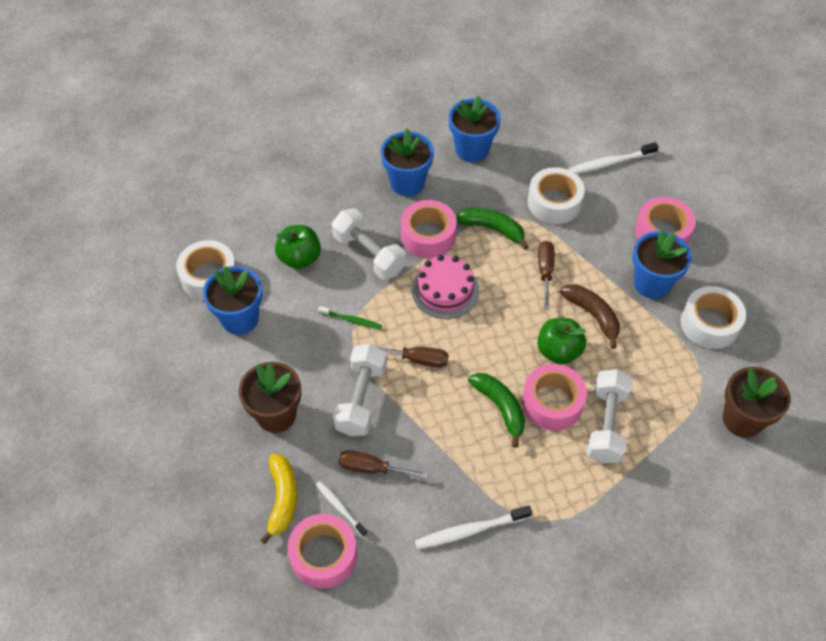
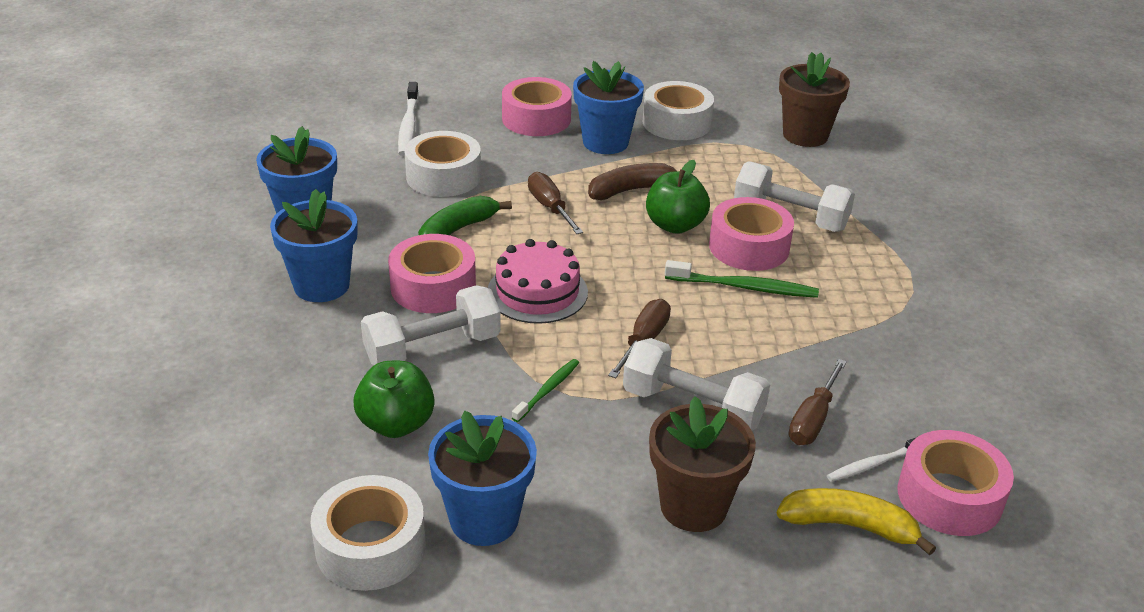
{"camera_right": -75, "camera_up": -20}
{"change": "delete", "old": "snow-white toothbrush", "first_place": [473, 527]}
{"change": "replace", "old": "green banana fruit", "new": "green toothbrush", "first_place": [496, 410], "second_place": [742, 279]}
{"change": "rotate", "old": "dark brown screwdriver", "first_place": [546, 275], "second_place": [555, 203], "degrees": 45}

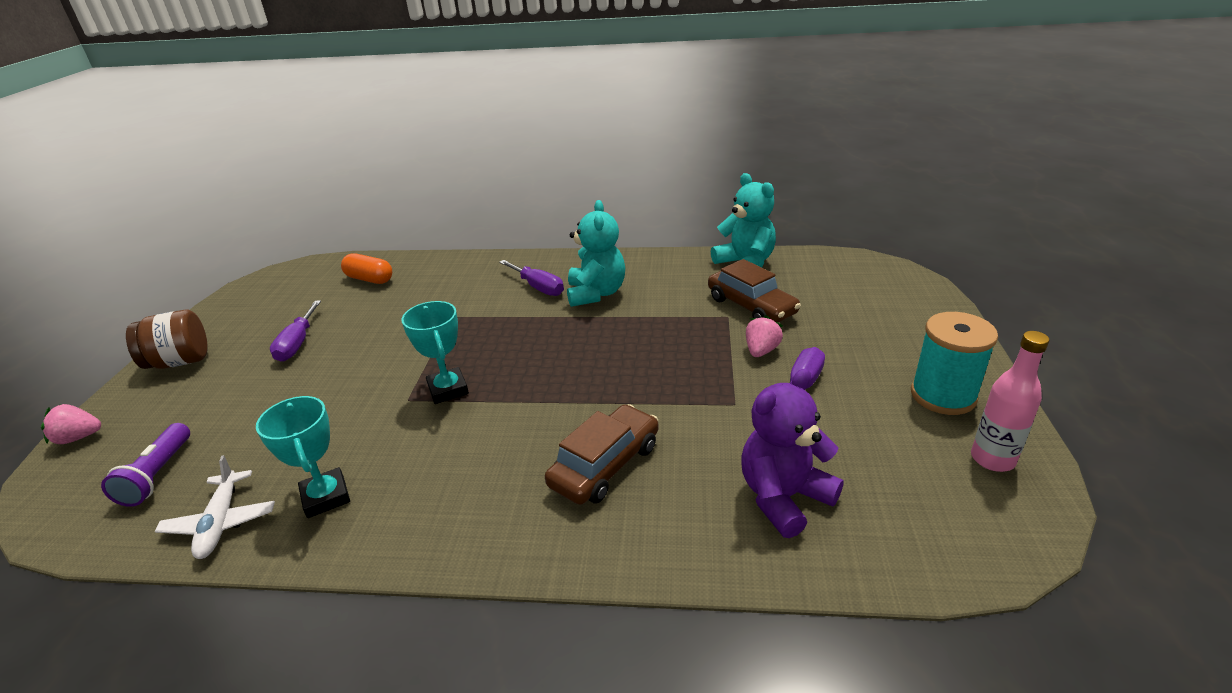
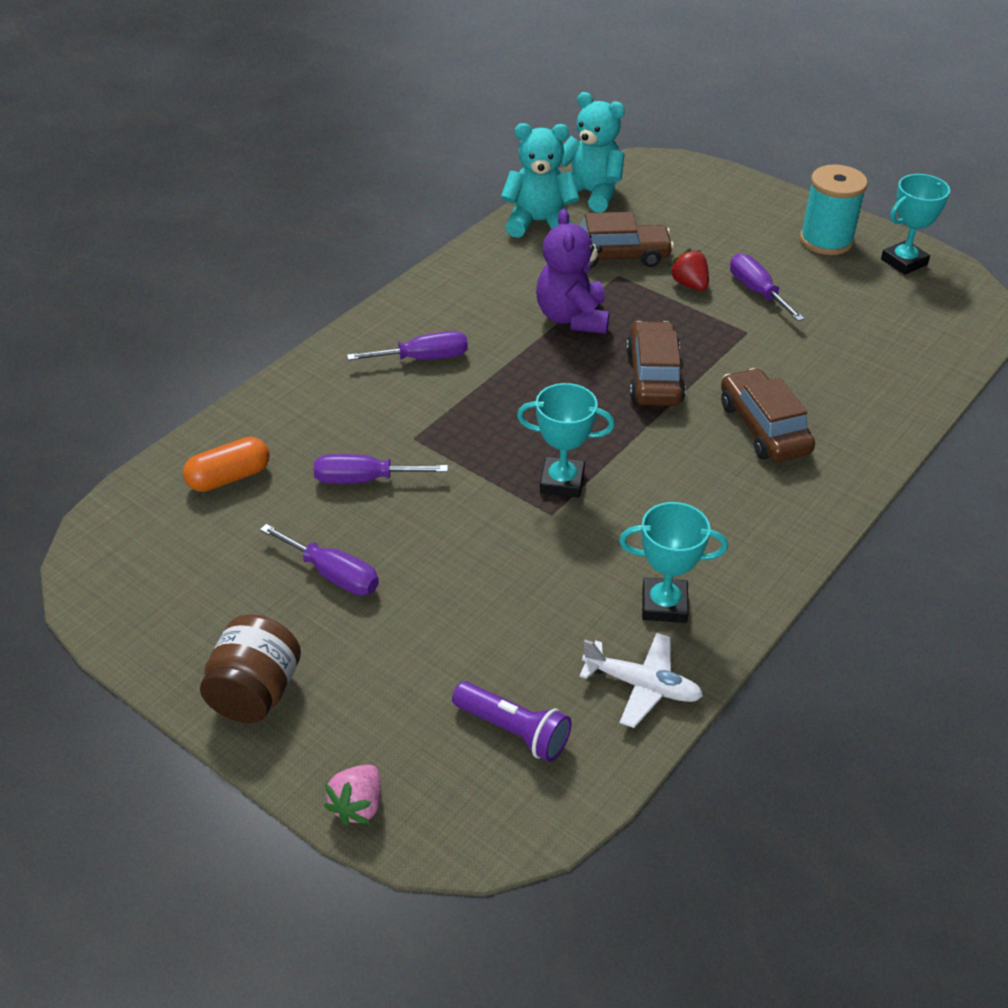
{"camera_right": -60, "camera_up": 10}
{"change": "insert", "new": "violet screwdriver", "second_place": [381, 469]}
{"change": "insert", "new": "dark brown car", "second_place": [656, 363]}
{"change": "move", "old": "turquoise teddy bear", "first_place": [596, 253], "second_place": [593, 152]}
{"change": "move", "old": "violet teddy bear", "first_place": [792, 453], "second_place": [572, 271]}
{"change": "replace", "old": "rose-pink drink bottle", "new": "turquoise trophy", "first_place": [1010, 401], "second_place": [915, 224]}
{"change": "recolor", "old": "rose-pink toy strawberry", "new": "scarlet toy strawberry", "first_place": [764, 336], "second_place": [688, 269]}

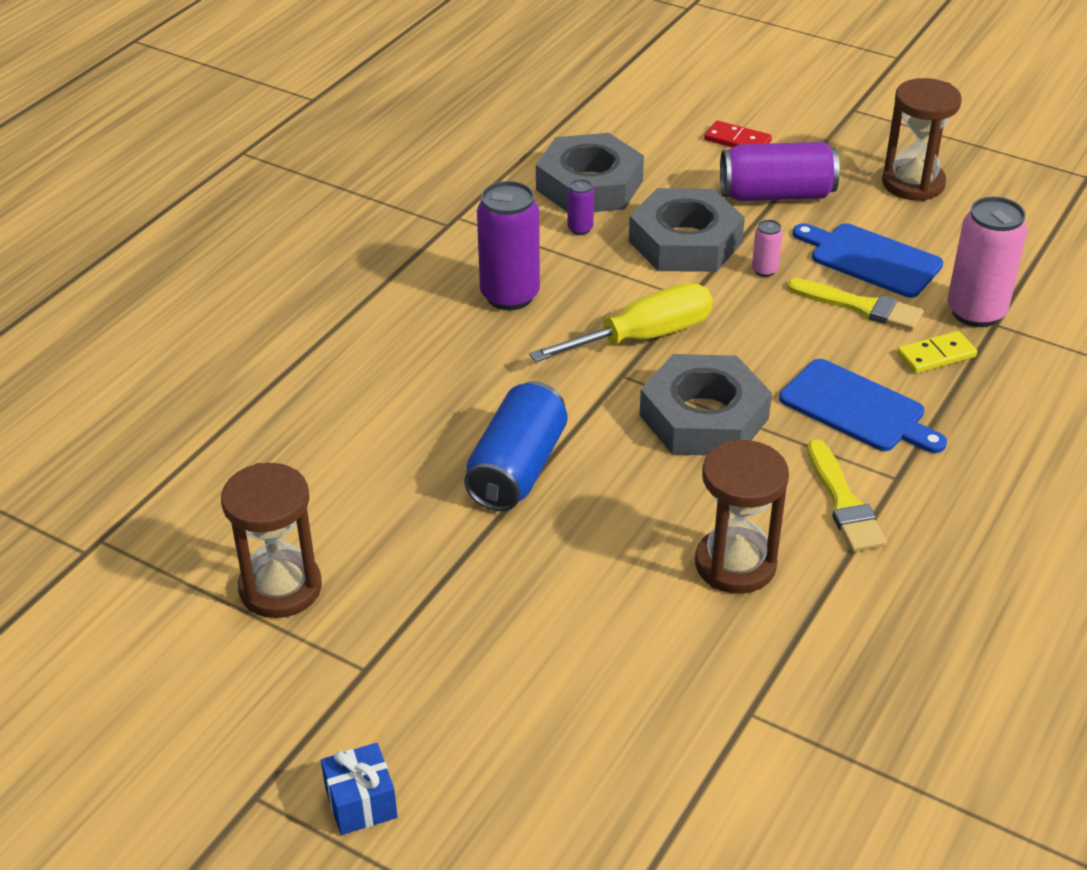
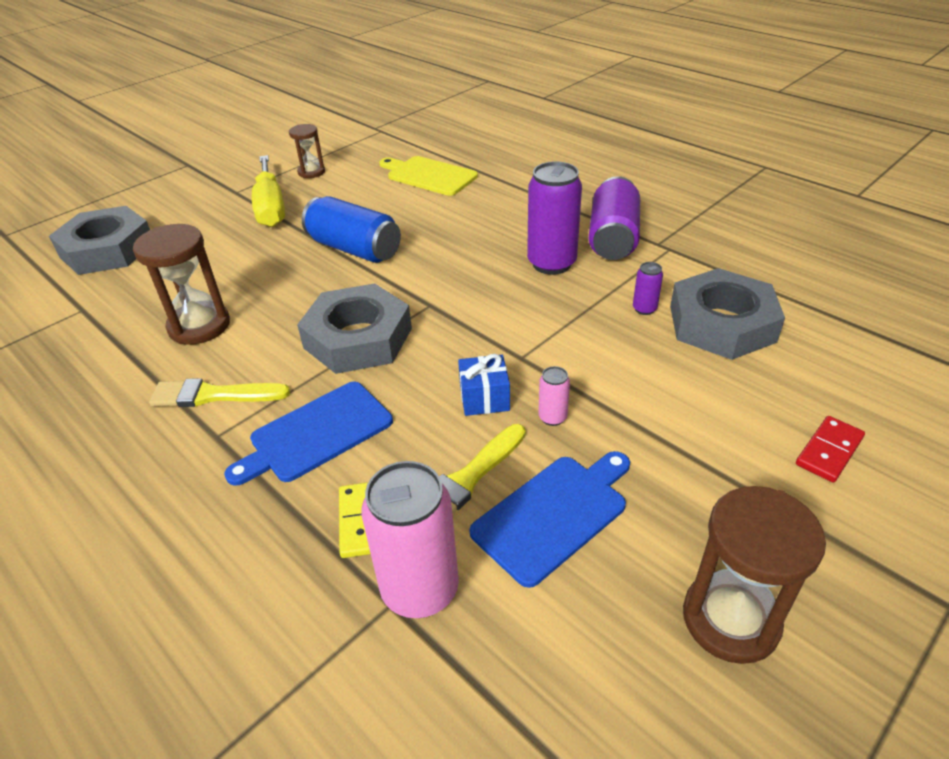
{"camera_right": 105, "camera_up": 0}
{"change": "insert", "new": "bright yellow cutting board", "second_place": [428, 176]}
{"change": "move", "old": "royal blue gift", "first_place": [359, 789], "second_place": [484, 385]}
{"change": "move", "old": "bright yellow screwdriver", "first_place": [621, 322], "second_place": [268, 191]}
{"change": "move", "old": "ash-grey nut", "first_place": [687, 230], "second_place": [99, 240]}
{"change": "move", "old": "violet can", "first_place": [780, 171], "second_place": [614, 218]}
{"change": "resize", "old": "dark brown sandglass", "first_place": [271, 540], "second_place": [307, 151], "factor": 0.6}

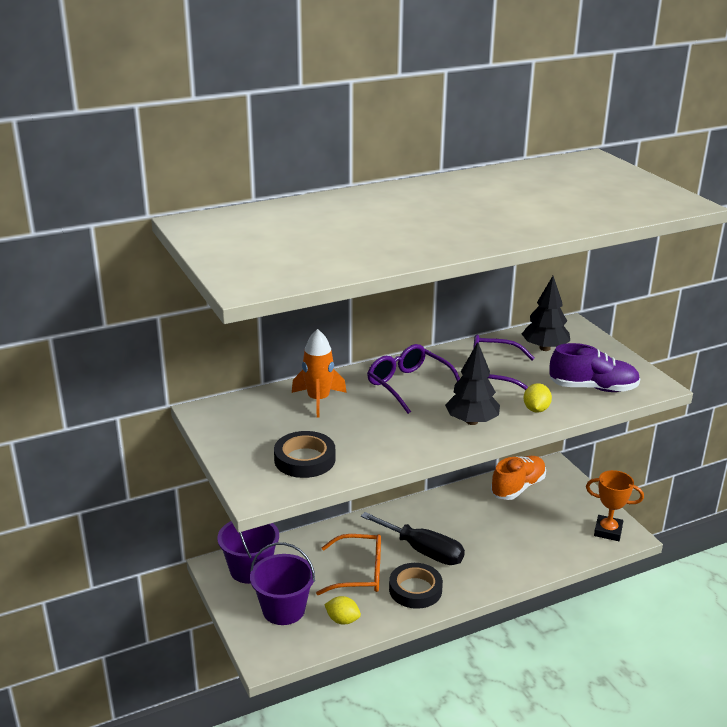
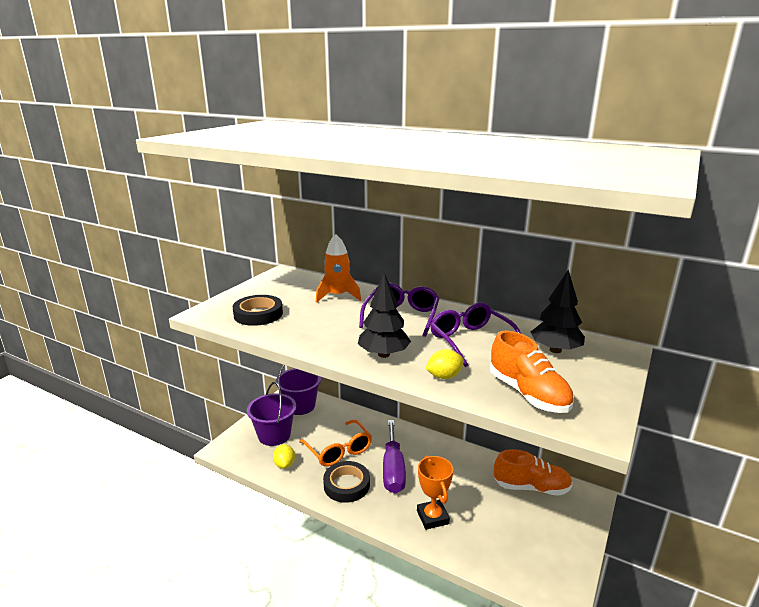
{"camera_right": 55, "camera_up": -5}
{"change": "move", "old": "orange-coloured trophy", "first_place": [615, 505], "second_place": [435, 493]}
{"change": "recolor", "old": "black screwdriver", "new": "violet screwdriver", "first_place": [413, 538], "second_place": [394, 457]}
{"change": "recolor", "old": "violet shoe", "new": "orange-coloured shoe", "first_place": [594, 367], "second_place": [532, 372]}

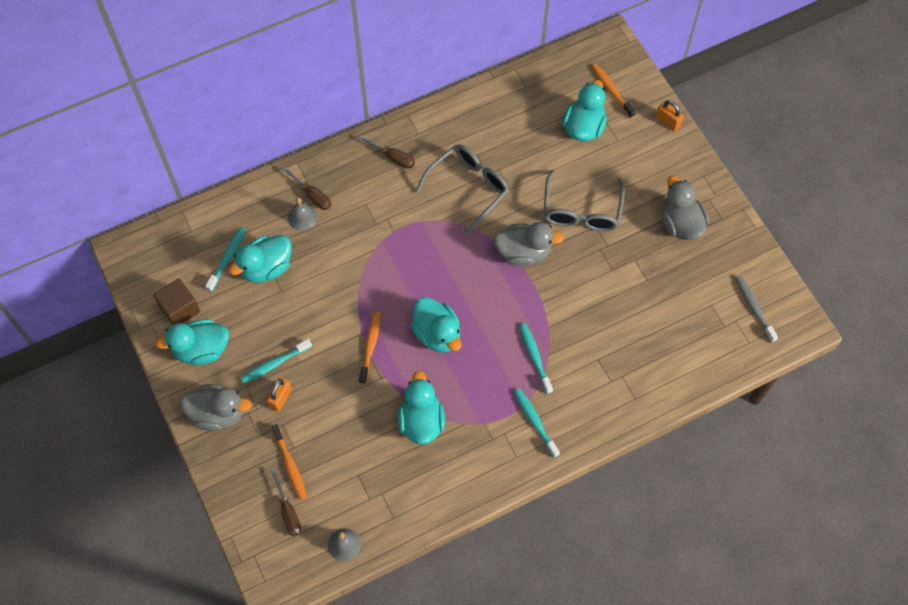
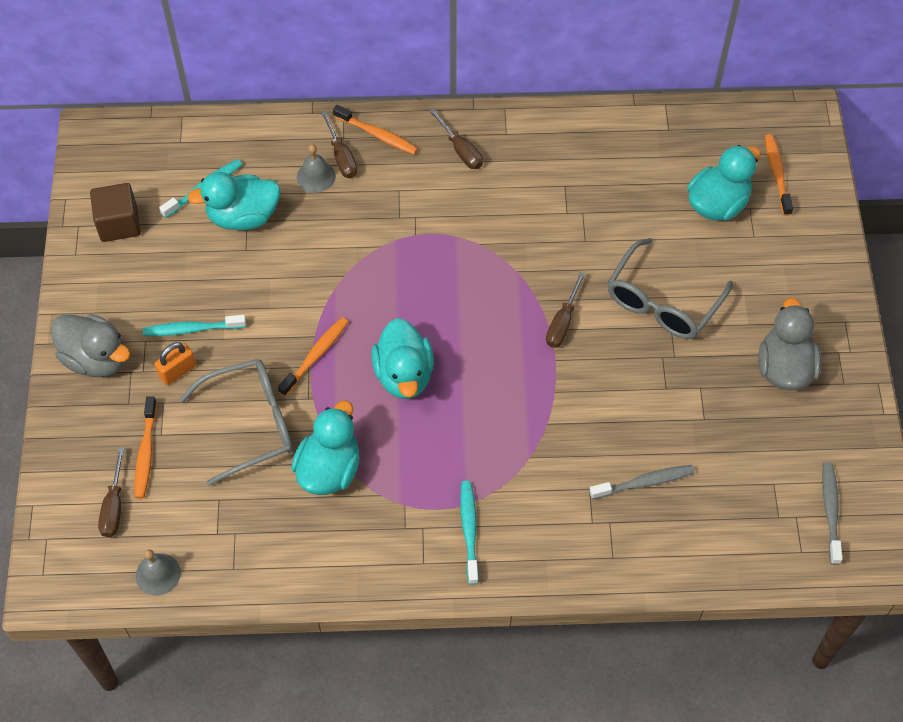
{"camera_right": 25, "camera_up": -5}
{"change": "delete", "old": "turquoise rubber duck", "first_place": [192, 342]}
{"change": "delete", "old": "turquoise toothbrush", "first_place": [536, 359]}
{"change": "delete", "old": "orange-coloured padlock", "first_place": [670, 115]}
{"change": "insert", "new": "orange-coloured toothbrush", "second_place": [375, 130]}
{"change": "insert", "new": "ash-grey toothbrush", "second_place": [642, 482]}
{"change": "move", "old": "ash-grey glasses", "first_place": [462, 189], "second_place": [236, 422]}
{"change": "replace", "old": "ash-grey rubber duck", "new": "dark brown screwdriver", "first_place": [529, 244], "second_place": [565, 310]}

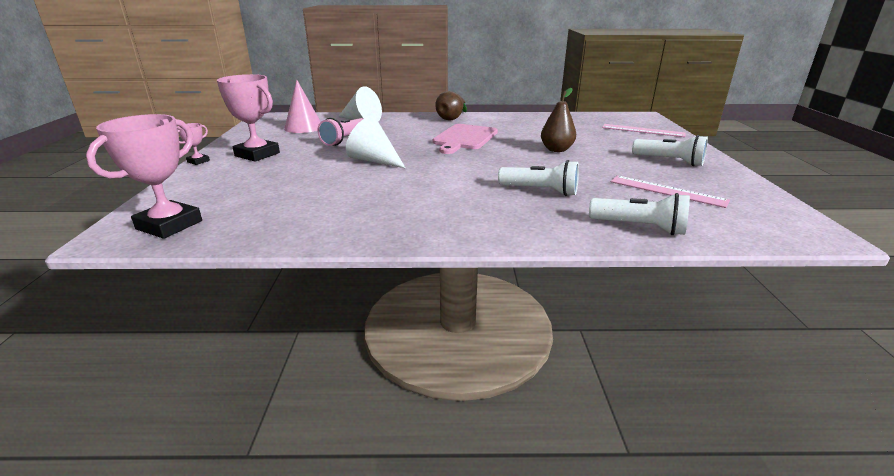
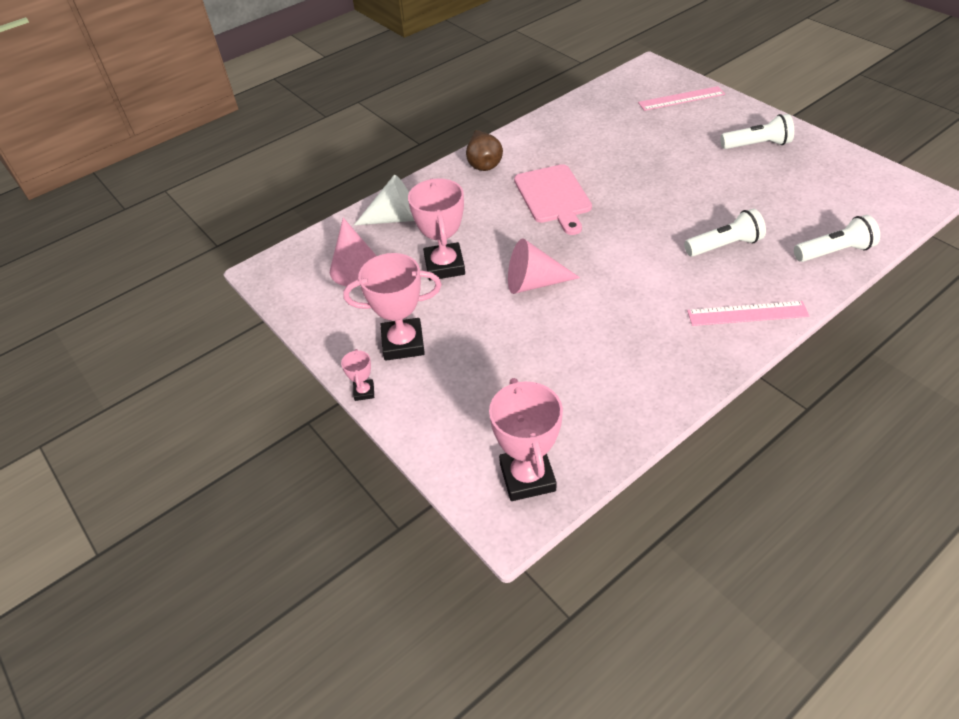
{"camera_right": -35, "camera_up": 20}
{"change": "delete", "old": "dark brown toy pear", "first_place": [558, 120]}
{"change": "move", "old": "rose-pink ruler", "first_place": [670, 191], "second_place": [748, 313]}
{"change": "replace", "old": "rose-pink flashlight", "new": "rose-pink trophy", "first_place": [340, 132], "second_place": [436, 229]}
{"change": "recolor", "old": "snow-white solid cone", "new": "rose-pink solid cone", "first_place": [376, 142], "second_place": [544, 266]}

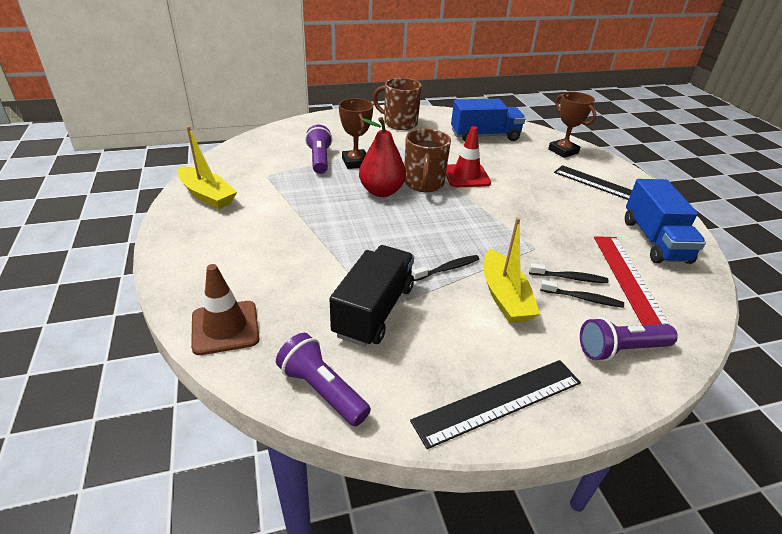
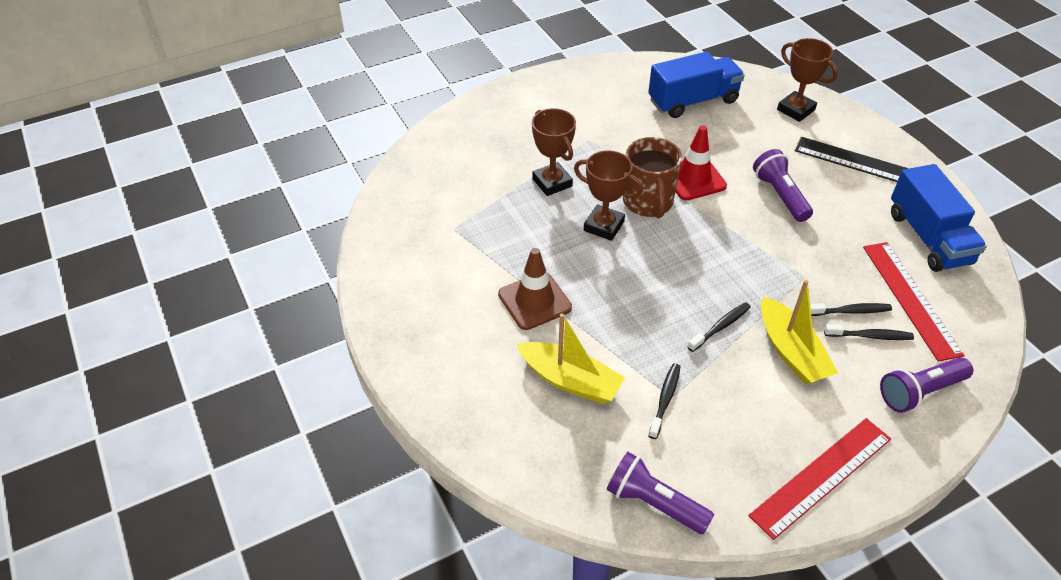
{"camera_right": -10, "camera_up": 10}
{"change": "delete", "old": "dark brown coffee mug", "first_place": [397, 104]}
{"change": "move", "old": "bright yellow boat", "first_place": [207, 167], "second_place": [570, 358]}
{"change": "move", "old": "dark brown road cone", "first_place": [225, 309], "second_place": [535, 289]}
{"change": "move", "old": "violet flashlight", "first_place": [318, 149], "second_place": [783, 185]}
{"change": "replace", "old": "black toy truck", "new": "black toothbrush", "first_place": [372, 296], "second_place": [665, 401]}
{"change": "replace", "old": "scarlet toy pear", "new": "dark brown trophy", "first_place": [382, 157], "second_place": [608, 195]}
{"change": "recolor", "old": "black ruler", "new": "scarlet ruler", "first_place": [495, 404], "second_place": [819, 479]}

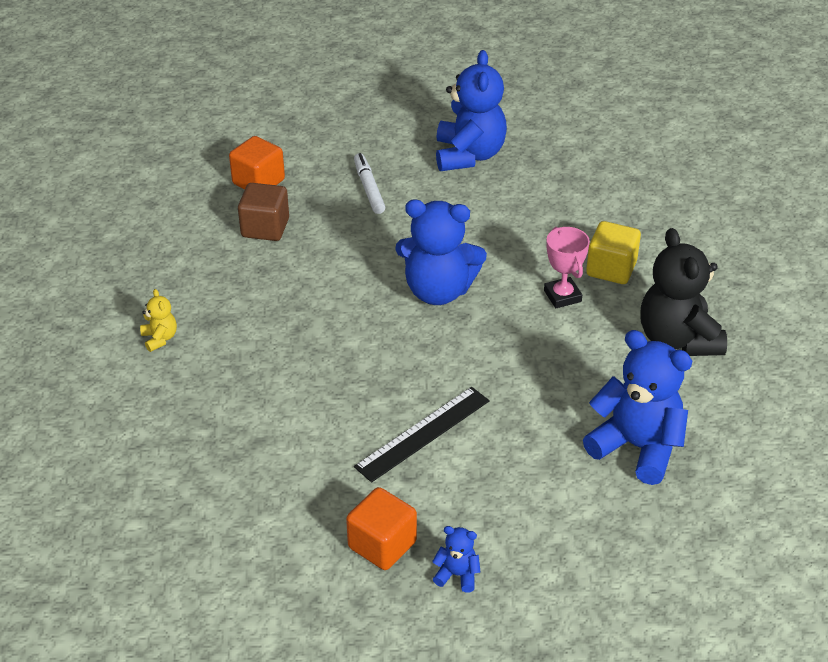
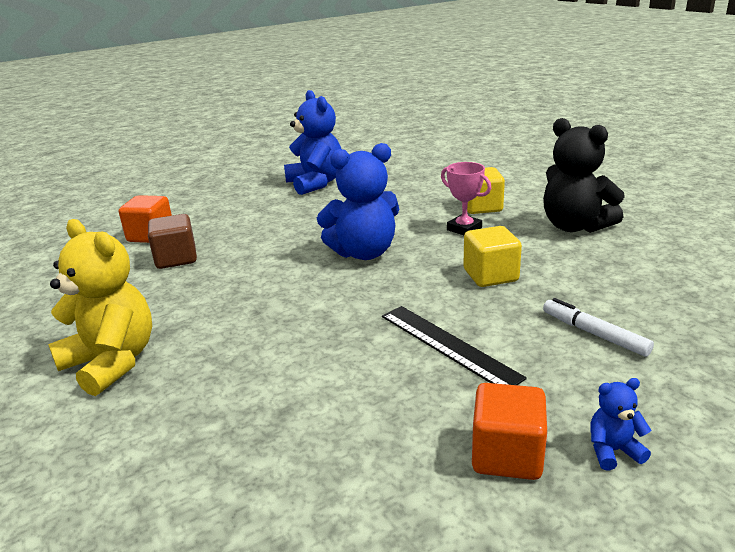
{"camera_right": -25, "camera_up": -15}
{"change": "delete", "old": "royal blue teddy bear", "first_place": [637, 407]}
{"change": "insert", "new": "bright yellow block", "second_place": [492, 256]}
{"change": "move", "old": "snow-white marker", "first_place": [369, 183], "second_place": [598, 327]}
{"change": "rotate", "old": "black ruler", "first_place": [422, 434], "second_place": [454, 345], "degrees": -60}
{"change": "resize", "old": "bright yellow teddy bear", "first_place": [158, 320], "second_place": [100, 307], "factor": 2.26}

